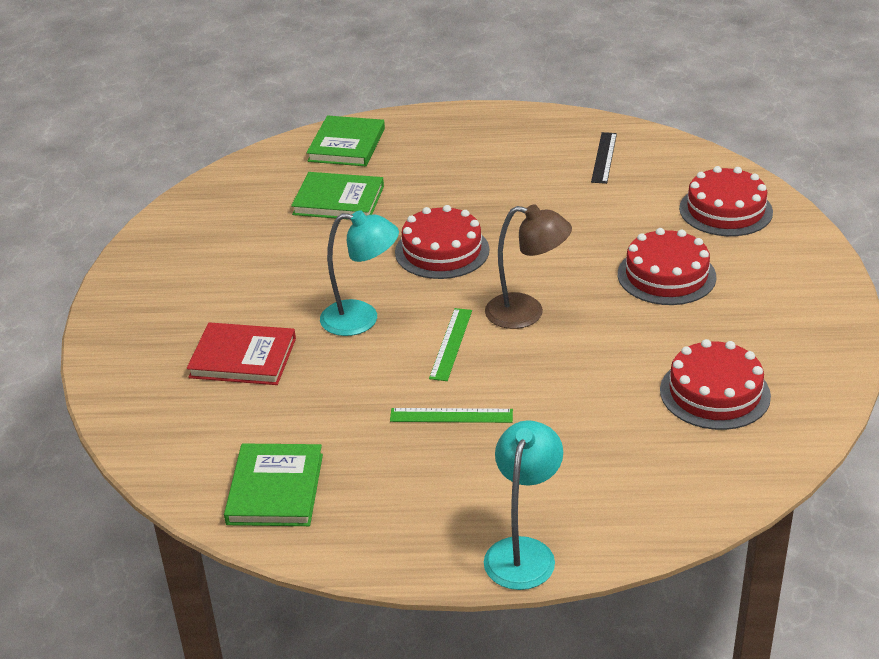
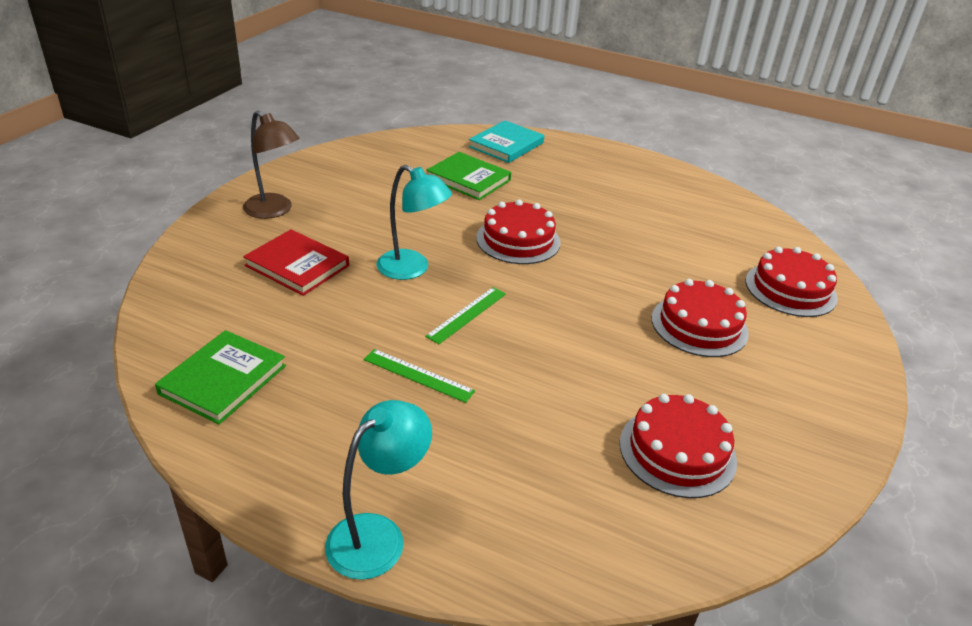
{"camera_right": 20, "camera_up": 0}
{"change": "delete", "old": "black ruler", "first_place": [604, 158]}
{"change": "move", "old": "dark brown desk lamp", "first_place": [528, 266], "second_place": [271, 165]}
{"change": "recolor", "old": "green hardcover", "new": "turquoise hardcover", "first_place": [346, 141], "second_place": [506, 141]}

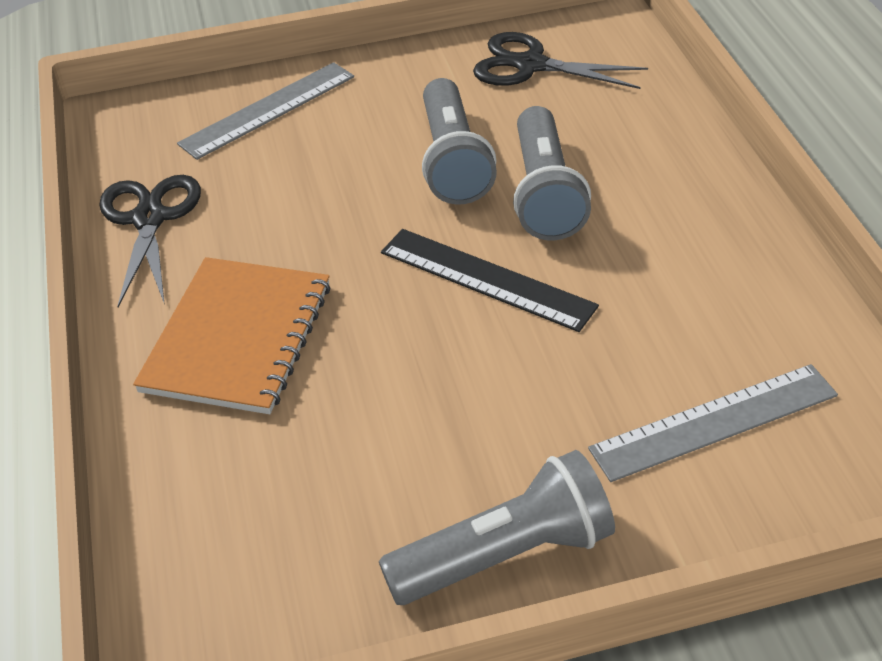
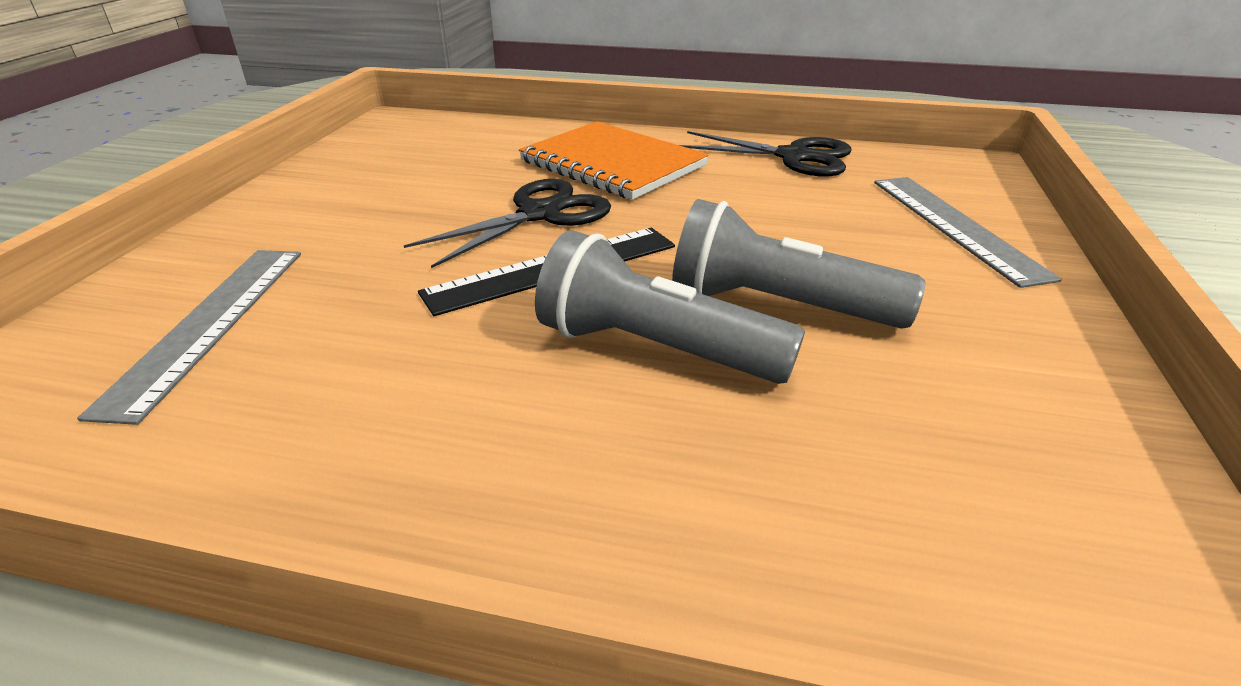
{"camera_right": 115, "camera_up": -10}
{"change": "delete", "old": "ash-grey flashlight", "first_place": [497, 527]}
{"change": "move", "old": "black pair of scissors", "first_place": [560, 60], "second_place": [507, 223]}

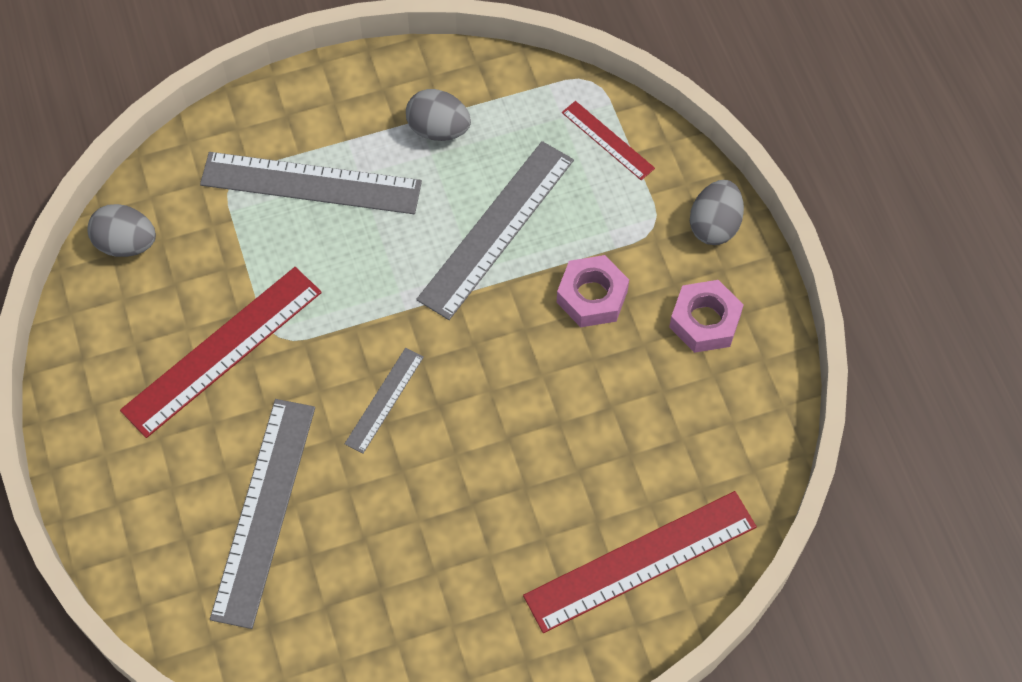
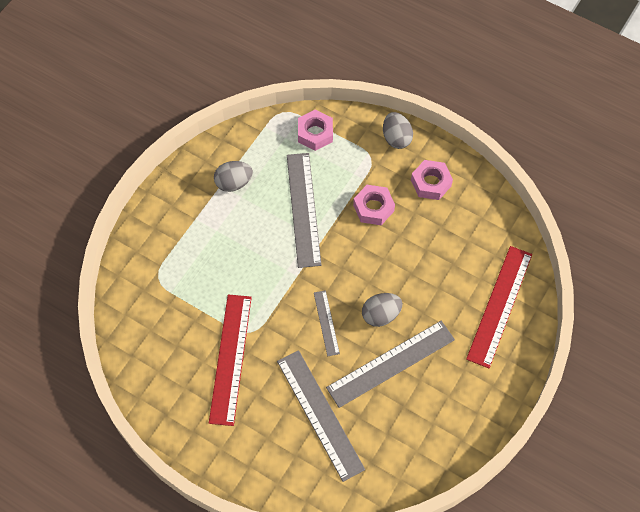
{"camera_right": -40, "camera_up": 0}
{"change": "move", "old": "ash-grey toy egg", "first_place": [121, 230], "second_place": [382, 310]}
{"change": "move", "old": "ash-grey ruler", "first_place": [311, 183], "second_place": [390, 364]}
{"change": "replace", "old": "scarlet ruler", "new": "rose-pink nut", "first_place": [608, 140], "second_place": [315, 130]}

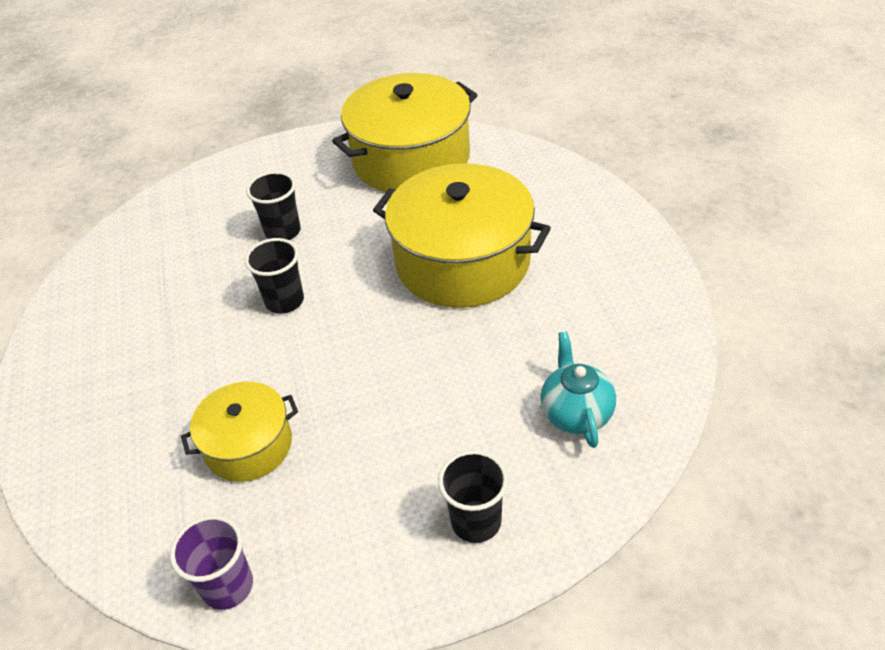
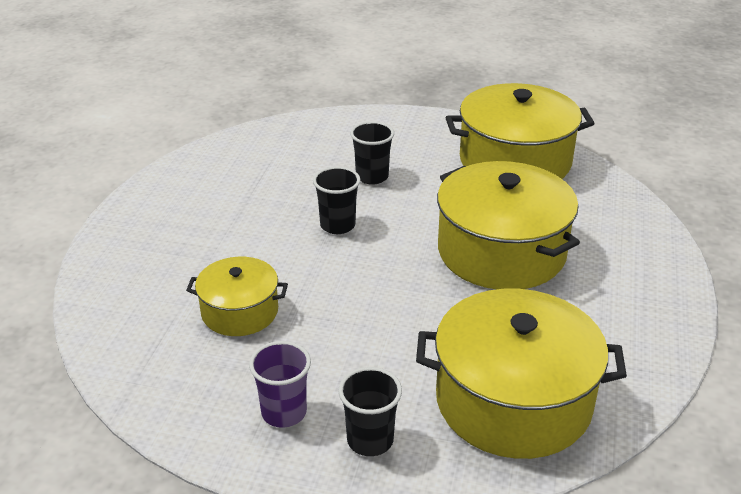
{"camera_right": 25, "camera_up": -10}
{"change": "move", "old": "violet beaker", "first_place": [211, 562], "second_place": [280, 384]}
{"change": "replace", "old": "turquoise china teapot", "new": "bright yellow cooking pot", "first_place": [578, 389], "second_place": [521, 374]}

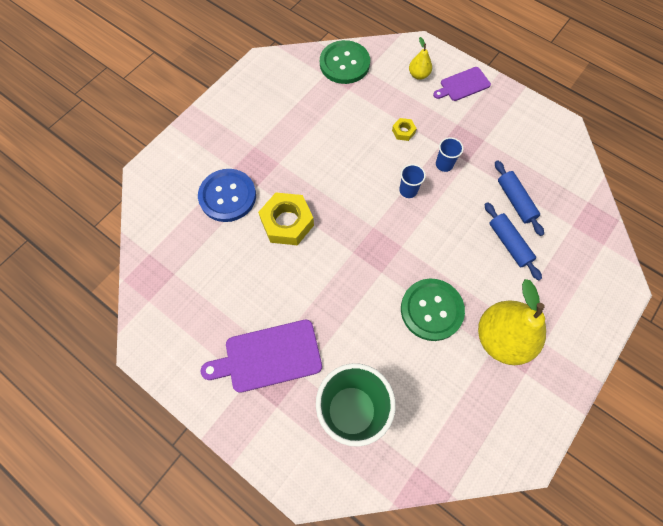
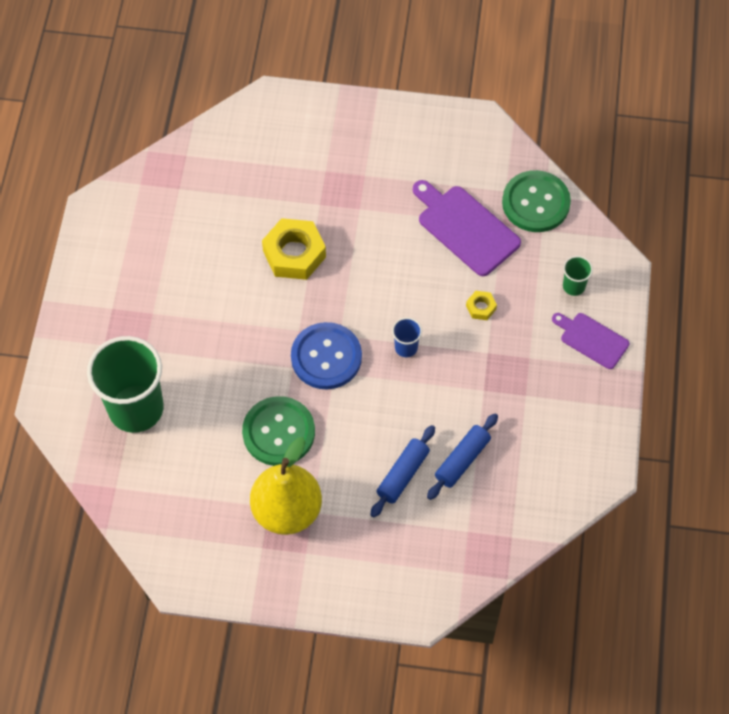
{"camera_right": 60, "camera_up": -5}
{"change": "delete", "old": "royal blue beaker", "first_place": [450, 154]}
{"change": "move", "old": "royal blue sewing button", "first_place": [227, 195], "second_place": [326, 355]}
{"change": "move", "old": "violet cutting board", "first_place": [261, 356], "second_place": [467, 228]}
{"change": "replace", "old": "bright yellow toy pear", "new": "green beaker", "first_place": [420, 58], "second_place": [578, 276]}

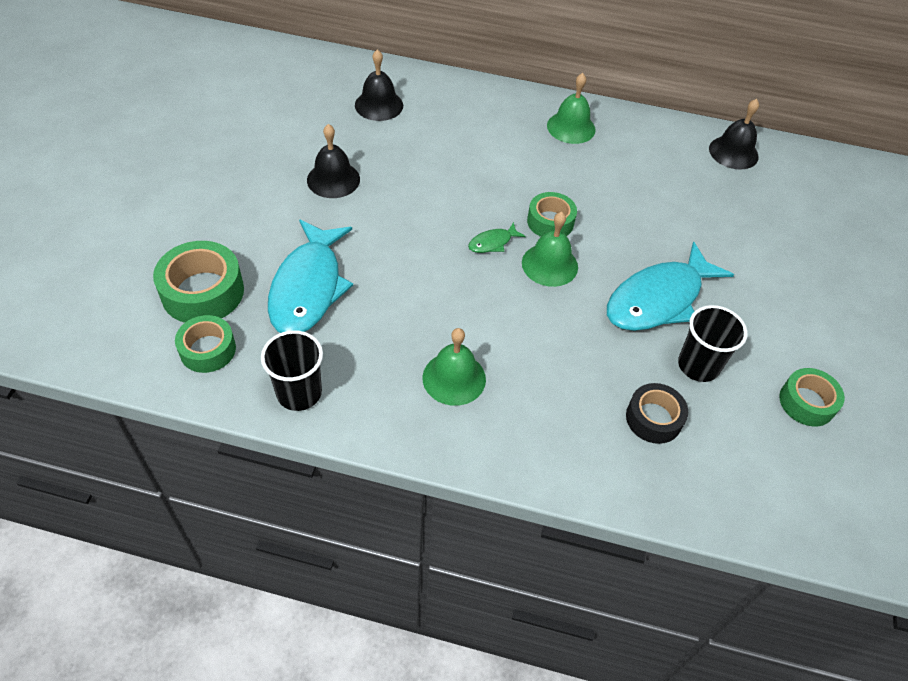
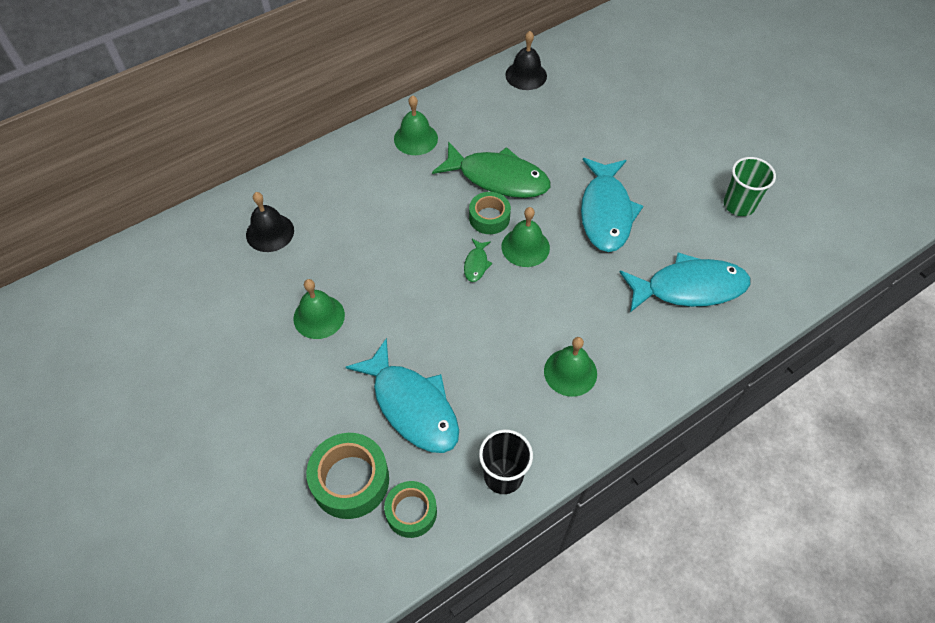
{"camera_right": -45, "camera_up": 5}
{"change": "delete", "old": "black beaker", "first_place": [713, 343]}
{"change": "insert", "new": "green toy fish", "second_place": [491, 170]}
{"change": "replace", "old": "black roll of tape", "new": "turquoise toy fish", "first_place": [657, 413], "second_place": [685, 282]}
{"change": "replace", "old": "green roll of tape", "new": "green beaker", "first_place": [812, 397], "second_place": [750, 186]}
{"change": "recolor", "old": "black bell", "new": "green bell", "first_place": [333, 161], "second_place": [319, 309]}

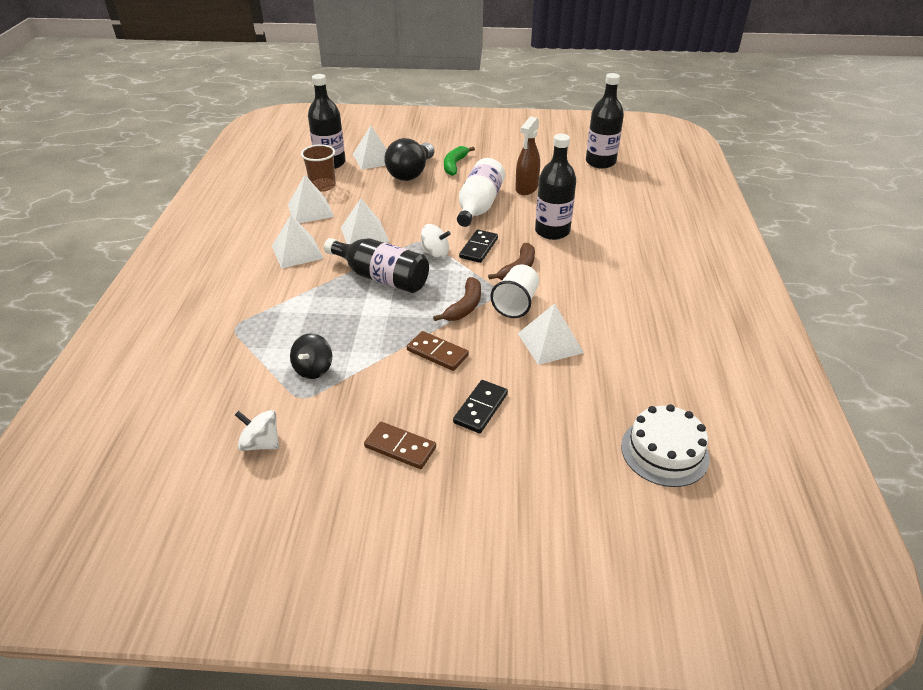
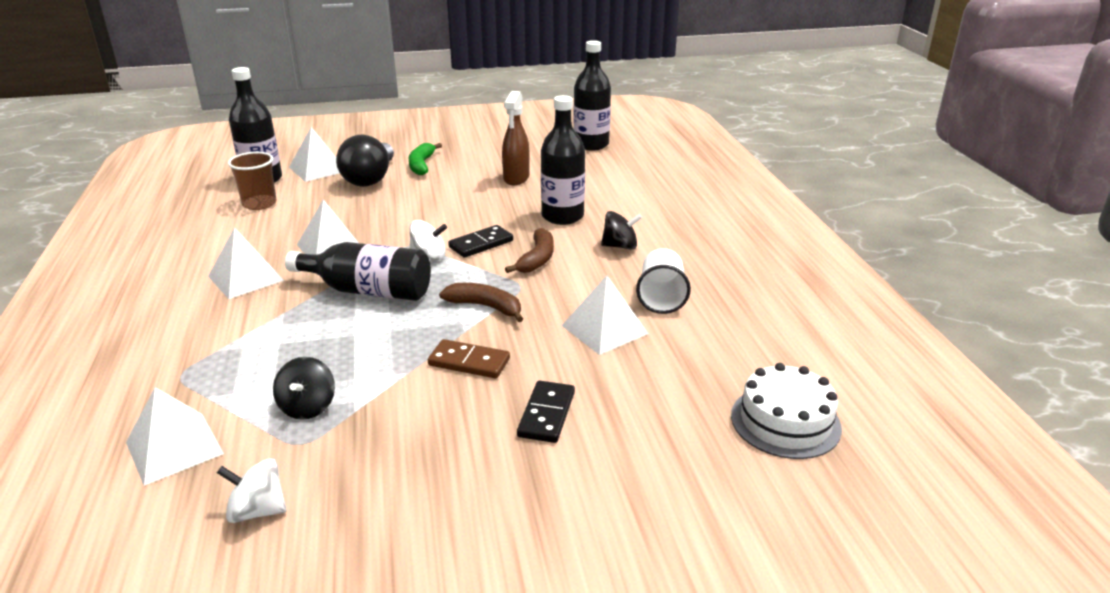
{"camera_right": -15, "camera_up": -10}
{"change": "delete", "old": "dark brown domino piece", "first_place": [400, 445]}
{"change": "delete", "old": "snow-white drink bottle", "first_place": [481, 192]}
{"change": "insert", "new": "black toy top", "second_place": [621, 230]}
{"change": "move", "old": "snow-white pyramid shape", "first_place": [311, 199], "second_place": [175, 436]}
{"change": "move", "old": "snow-white beaker", "first_place": [514, 291], "second_place": [663, 281]}
{"change": "rotate", "old": "dark brown banana fruit", "first_place": [457, 299], "second_place": [481, 302], "degrees": -75}
{"change": "rotate", "old": "black domino piece", "first_place": [478, 246], "second_place": [480, 241], "degrees": 45}

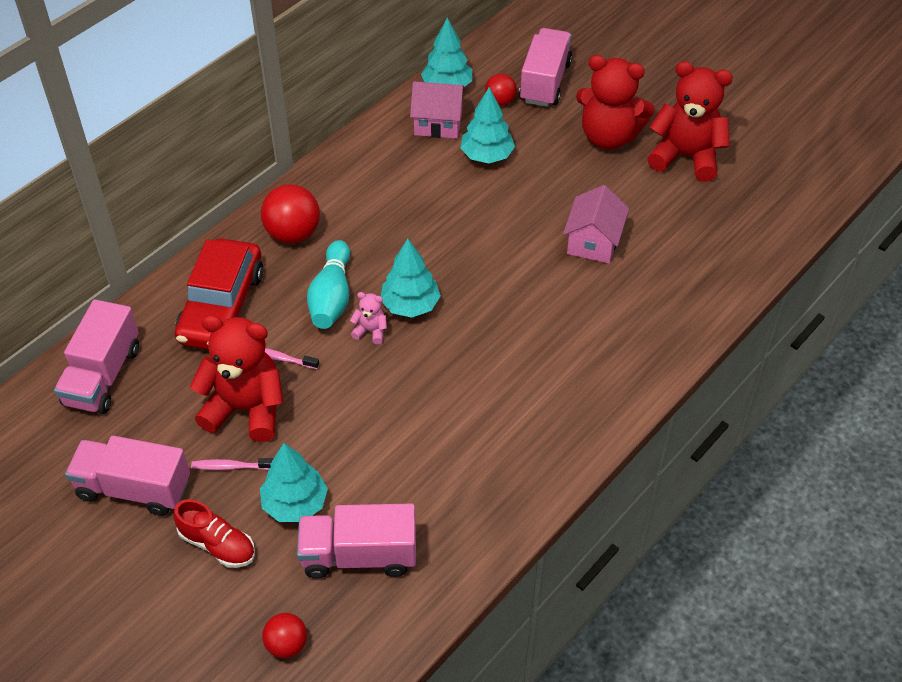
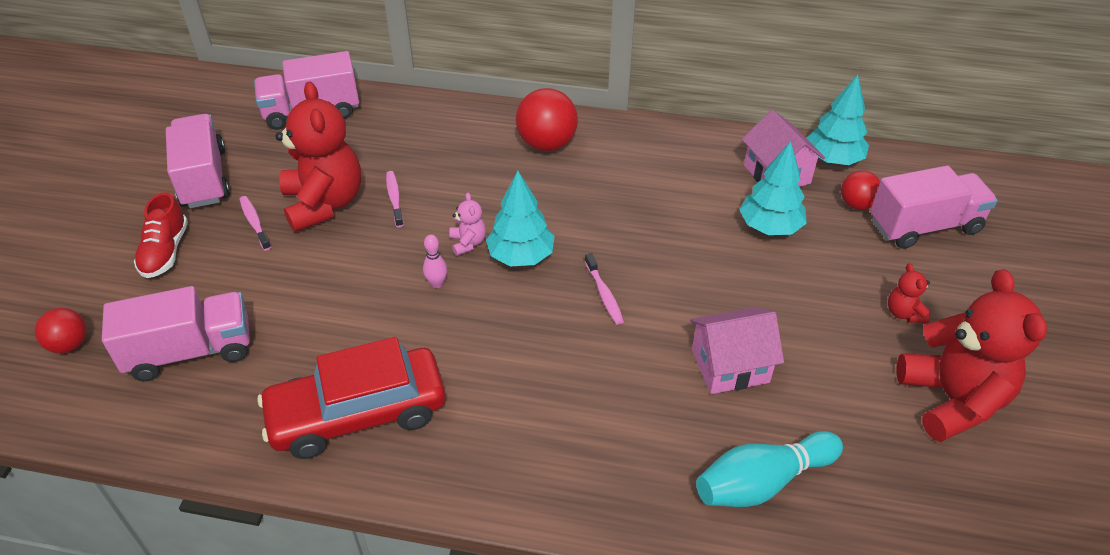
{"camera_right": 60, "camera_up": -5}
{"change": "delete", "old": "turquoise tree", "first_place": [294, 482]}
{"change": "insert", "new": "rose-pink skittle", "second_place": [435, 261]}
{"change": "insert", "new": "rose-pink toothbrush", "second_place": [604, 289]}
{"change": "move", "old": "scarlet car", "first_place": [219, 294], "second_place": [351, 398]}
{"change": "move", "old": "turquoise skittle", "first_place": [328, 284], "second_place": [769, 469]}
{"change": "rotate", "old": "rose-pink toy truck", "first_place": [356, 541], "second_place": [176, 333], "degrees": 105}
{"change": "resize", "old": "scarlet teddy bear", "first_place": [615, 102], "second_place": [909, 293], "factor": 0.43}

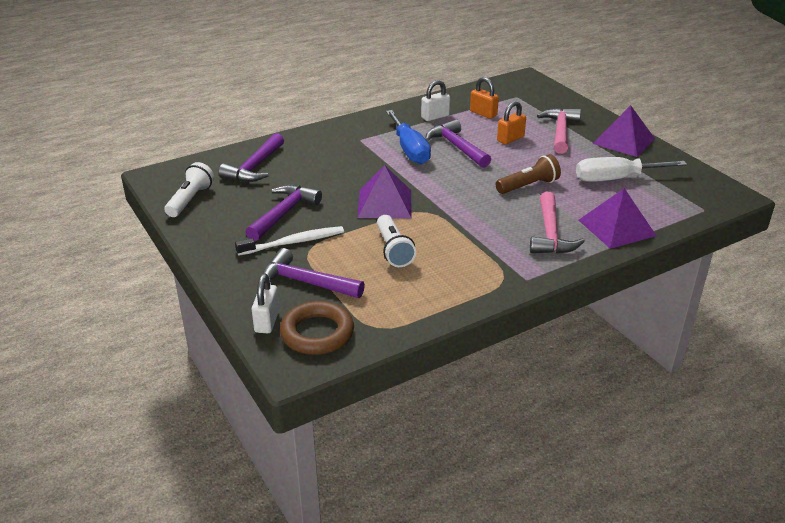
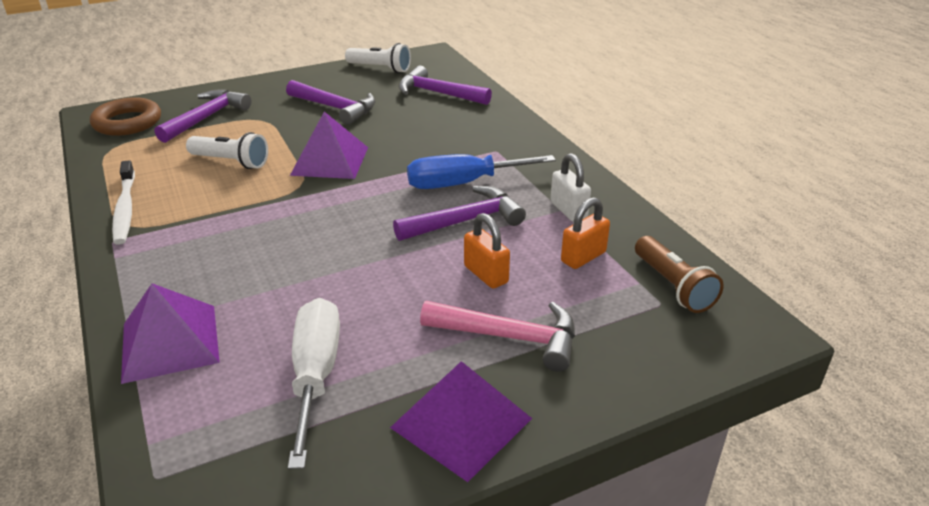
{"camera_right": 95, "camera_up": 0}
{"change": "delete", "old": "snow-white padlock", "first_place": [265, 303]}
{"change": "delete", "old": "rose-pink carpenter's hammer", "first_place": [557, 223]}
{"change": "move", "old": "snow-white toothbrush", "first_place": [289, 241], "second_place": [123, 202]}
{"change": "move", "old": "dark brown flashlight", "first_place": [528, 174], "second_place": [679, 274]}
{"change": "rotate", "old": "snow-white flashlight", "first_place": [396, 241], "second_place": [227, 150], "degrees": -150}

